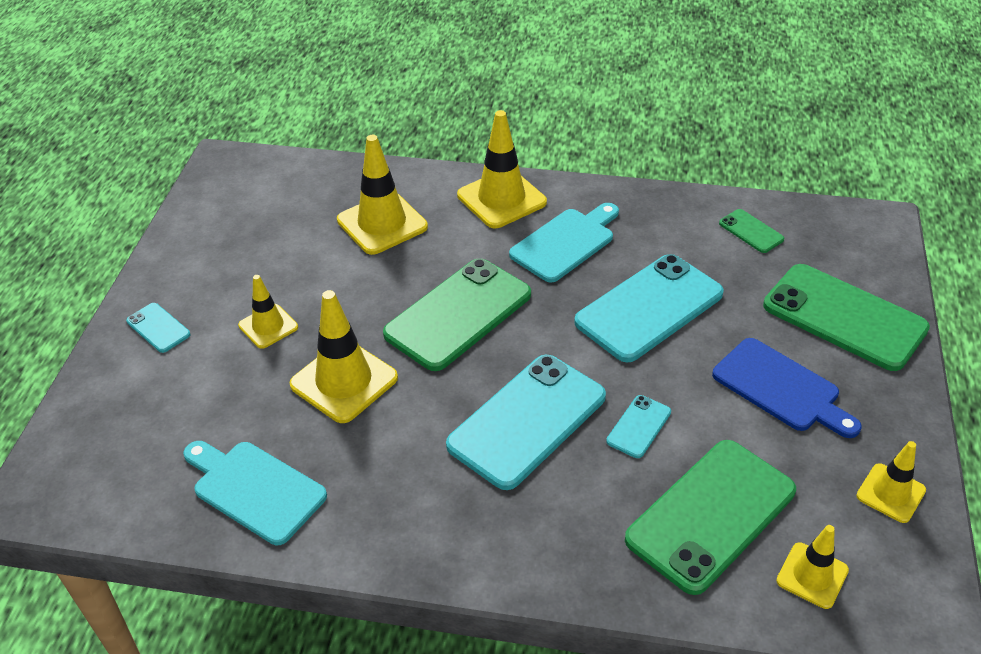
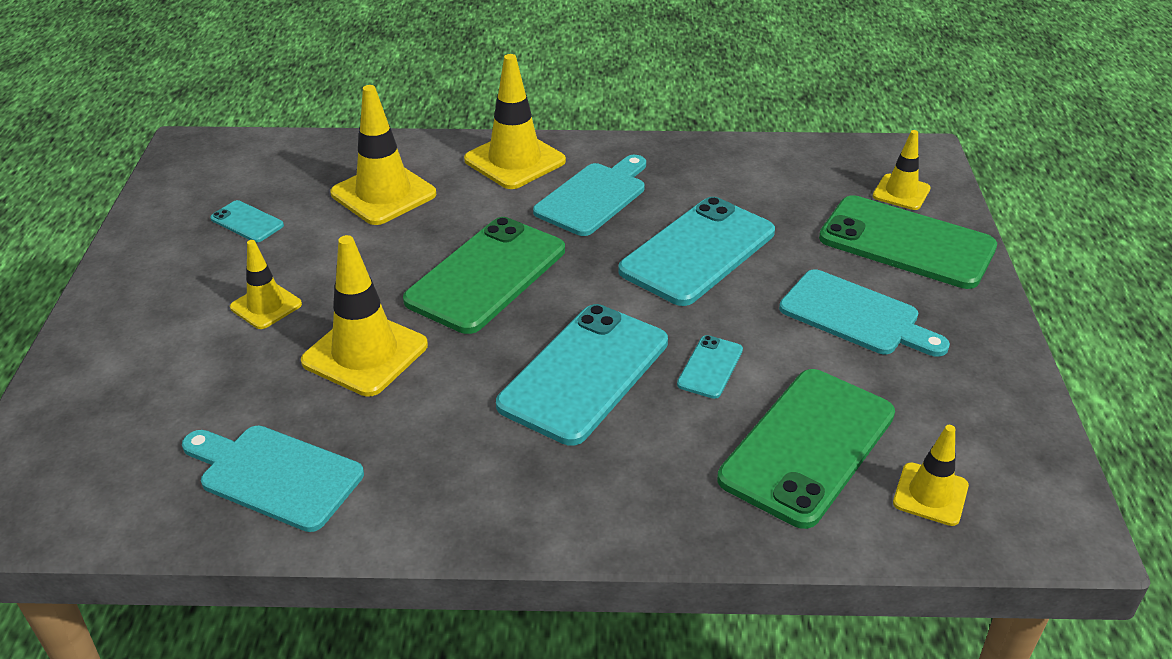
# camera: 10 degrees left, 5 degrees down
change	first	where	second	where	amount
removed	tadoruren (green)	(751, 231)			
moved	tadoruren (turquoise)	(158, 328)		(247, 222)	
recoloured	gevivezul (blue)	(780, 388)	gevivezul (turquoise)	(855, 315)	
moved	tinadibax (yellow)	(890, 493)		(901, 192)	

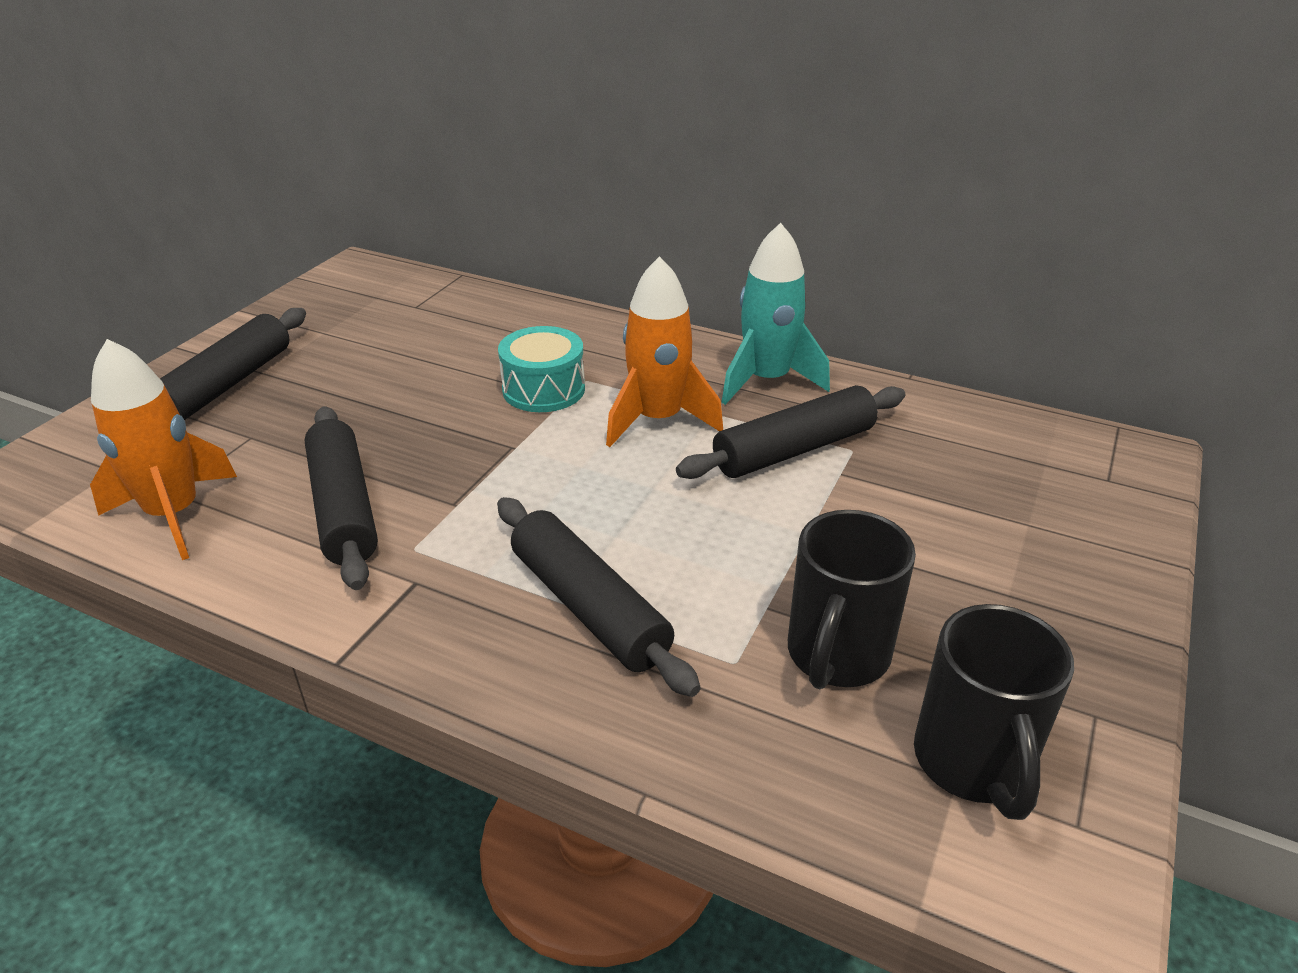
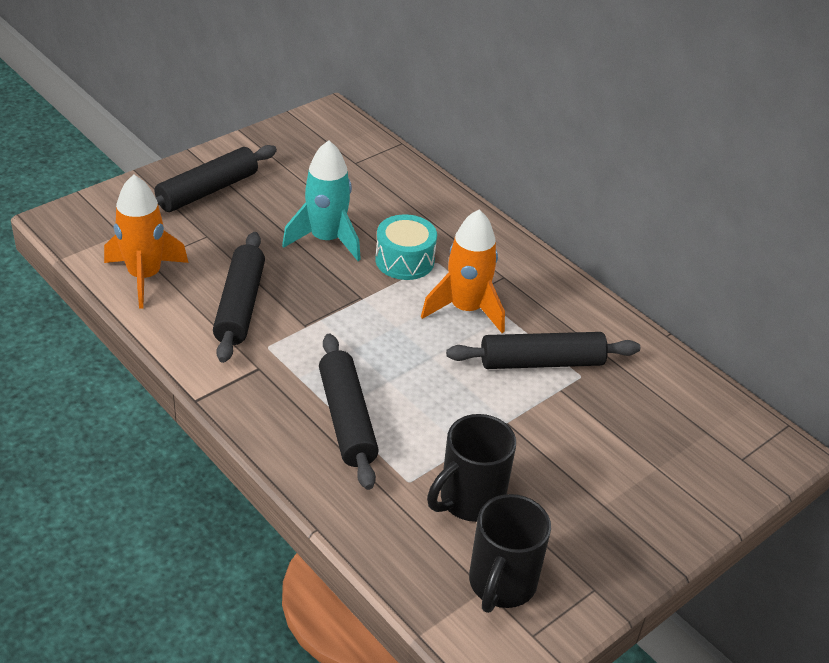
# camera: 20 degrees right, 5 degrees up
change	first	where	second	where	amount
moved	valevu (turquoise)	(767, 380)		(326, 240)	

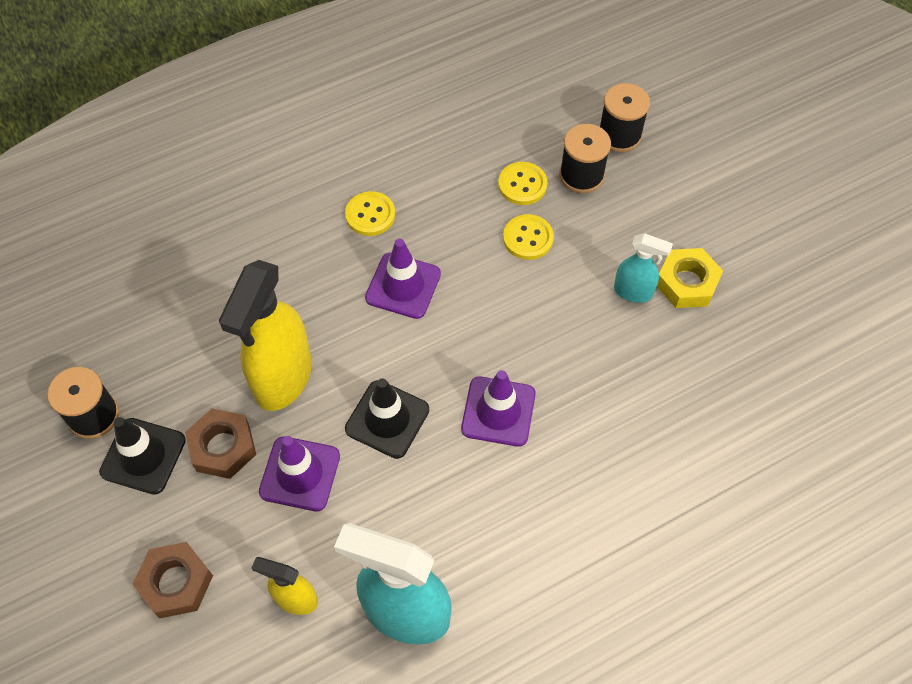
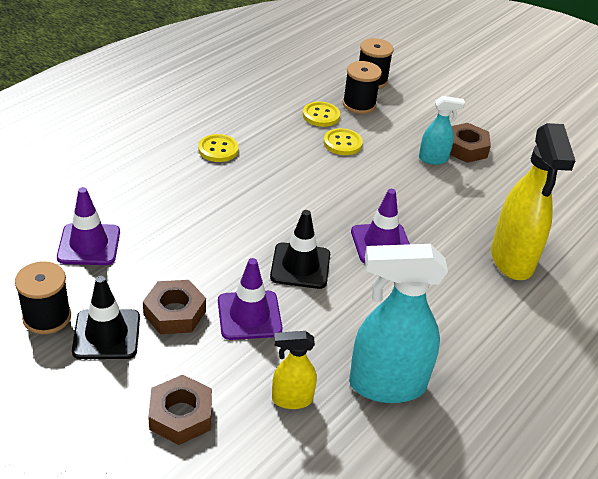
# camera: 25 degrees left, 20 degrees down
change	first	where	second	where	amount
moved	tinadibax (purple)	(403, 286)		(89, 245)	
recoloured	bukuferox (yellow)	(686, 283)	bukuferox (brown)	(465, 148)	
moved	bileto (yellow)	(283, 378)		(512, 260)	

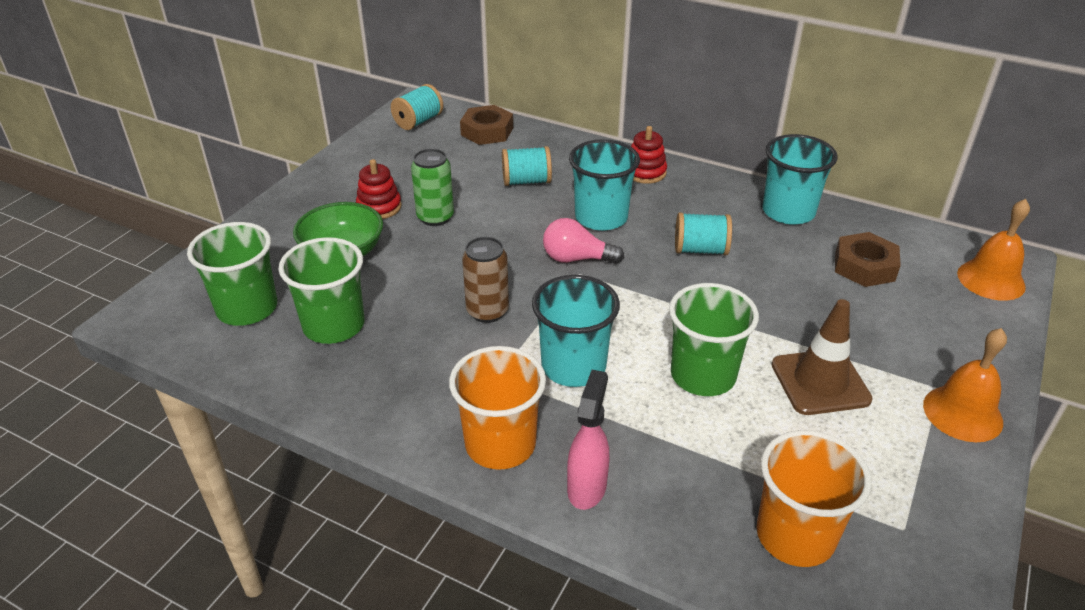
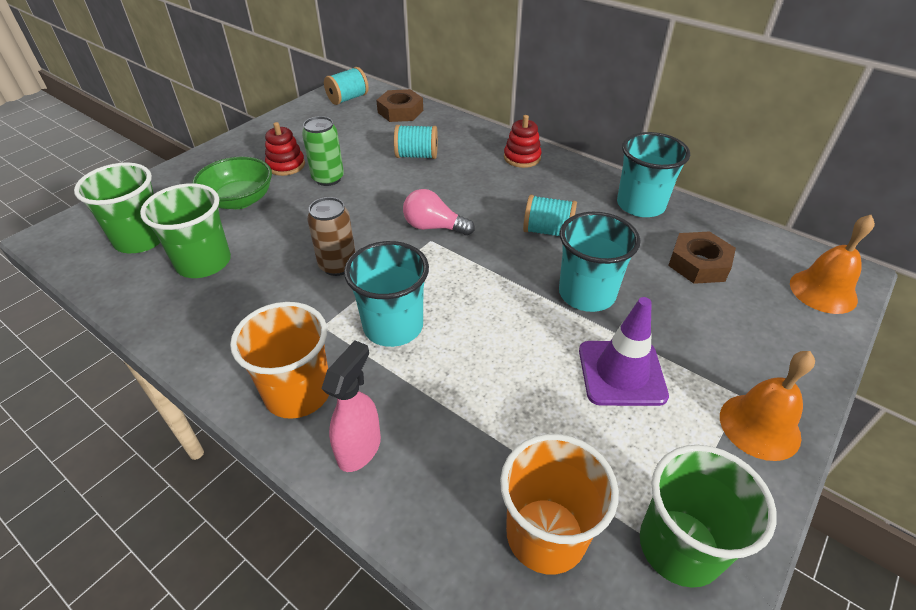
# camera: 10 degrees right, 5 degrees up
change	first	where	second	where	amount
moved	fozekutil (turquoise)	(601, 217)		(587, 294)	
moved	fozekutil (green)	(703, 375)		(680, 546)	
recoloured	tinadibax (brown)	(820, 382)	tinadibax (purple)	(621, 373)	

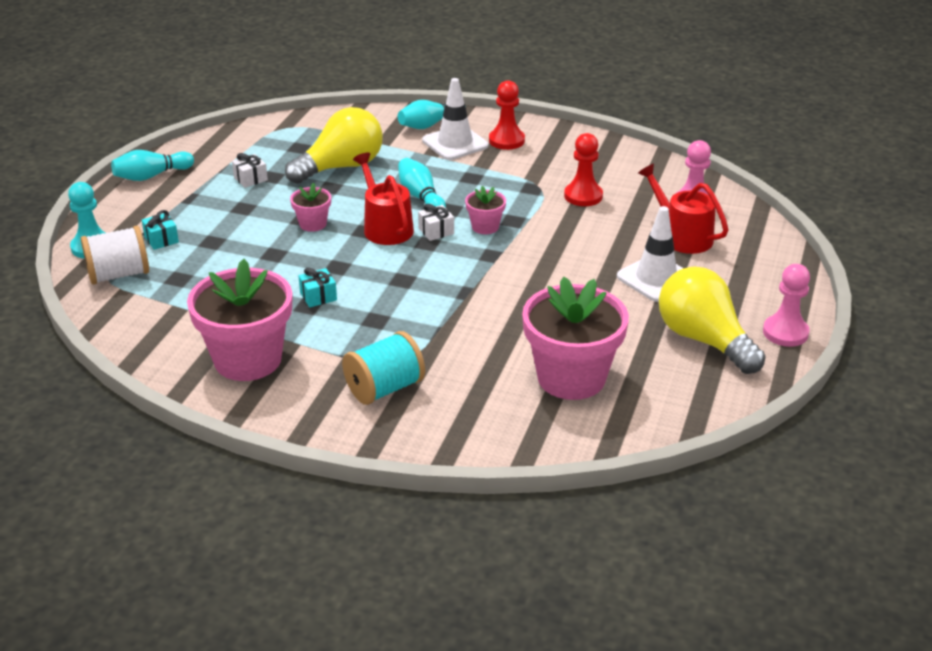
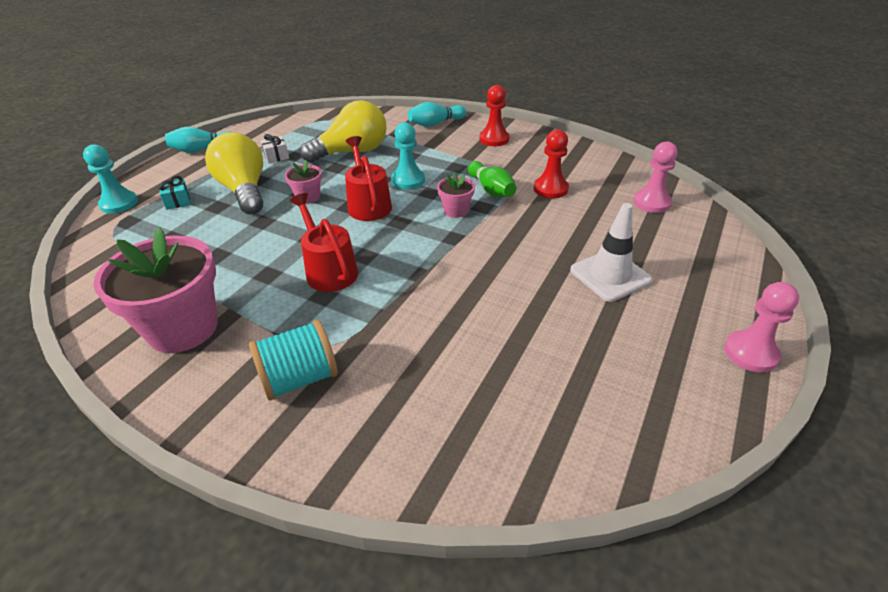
# camera: 10 degrees right, 5 degrees up
change	first	where	second	where	amount
removed	tinadibax (white)	(455, 143)			
replaced	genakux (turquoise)	(421, 197)	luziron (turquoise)	(408, 180)	
moved	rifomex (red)	(682, 236)		(329, 270)	
removed	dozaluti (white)	(436, 231)			
removed	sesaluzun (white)	(118, 275)			
removed	dozaluti (turquoise)	(318, 296)			
moved	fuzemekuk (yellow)	(704, 340)		(244, 190)	
removed	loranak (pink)	(571, 378)			
added			genakux (green)	(491, 190)	

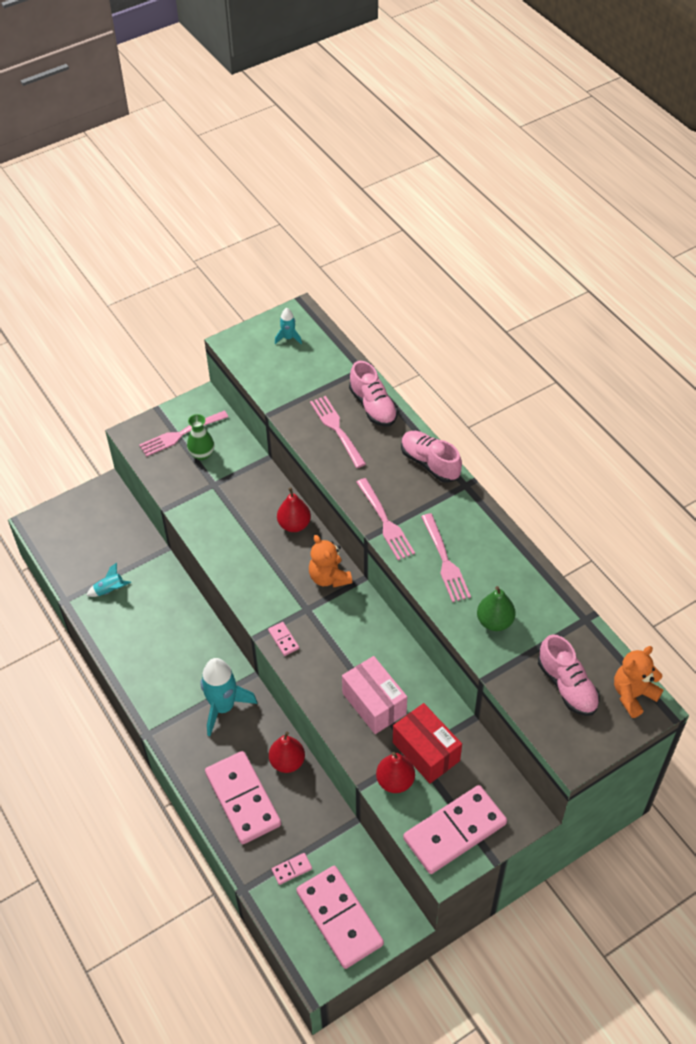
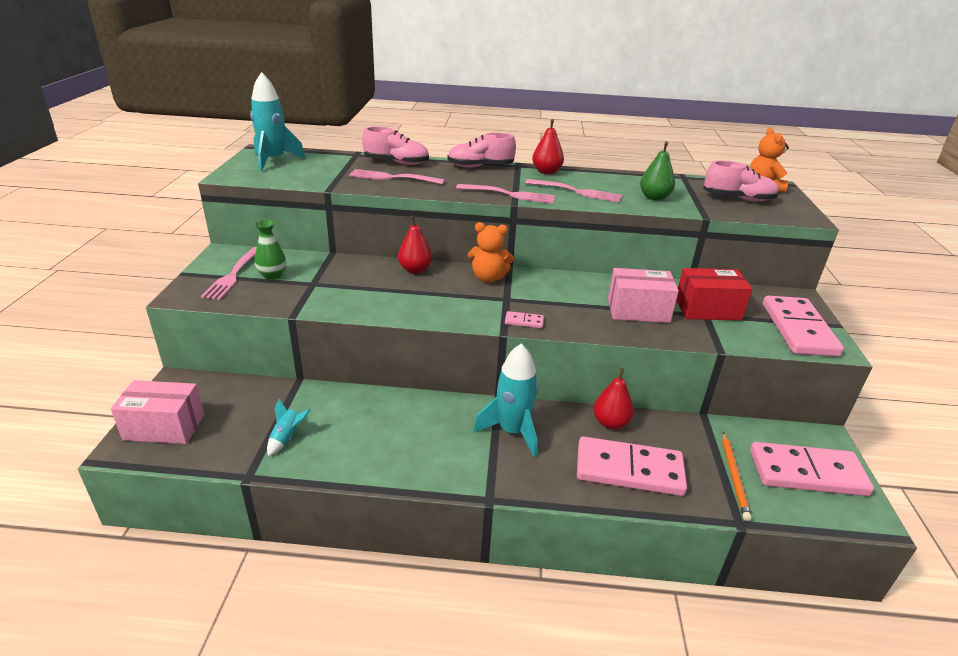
# camera: 55 degrees left, 20 degrees down
change	first	where	second	where	amount
resized	valevu (turquoise)	(288, 338)		(274, 161)	x2.03
moved	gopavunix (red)	(395, 781)		(546, 172)	
replaced	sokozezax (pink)	(291, 869)	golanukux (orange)	(734, 477)	
added			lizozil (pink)	(164, 427)	

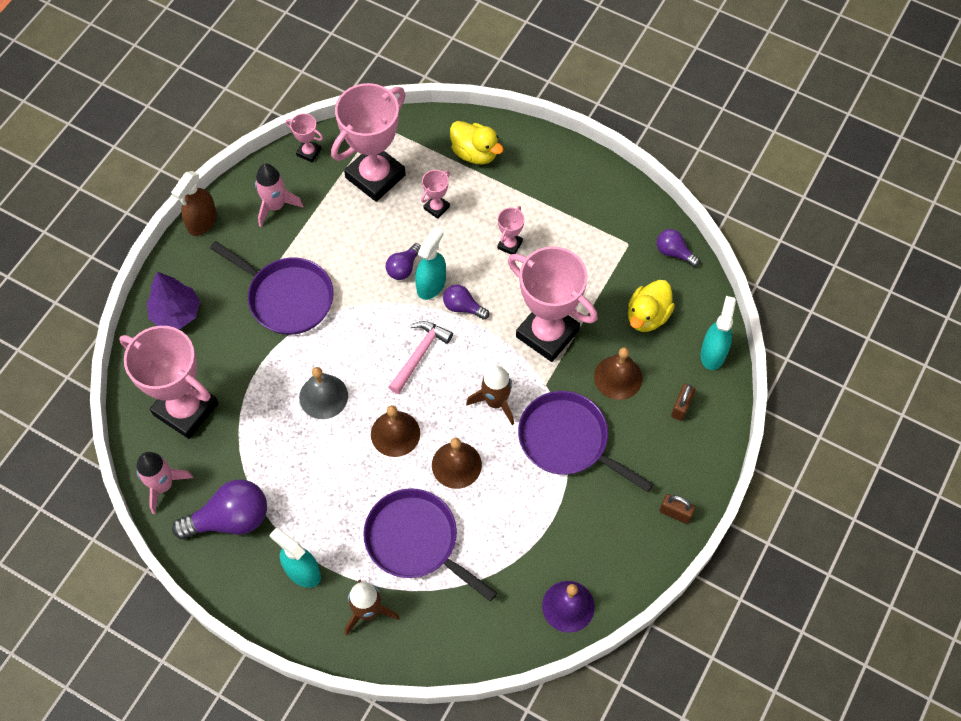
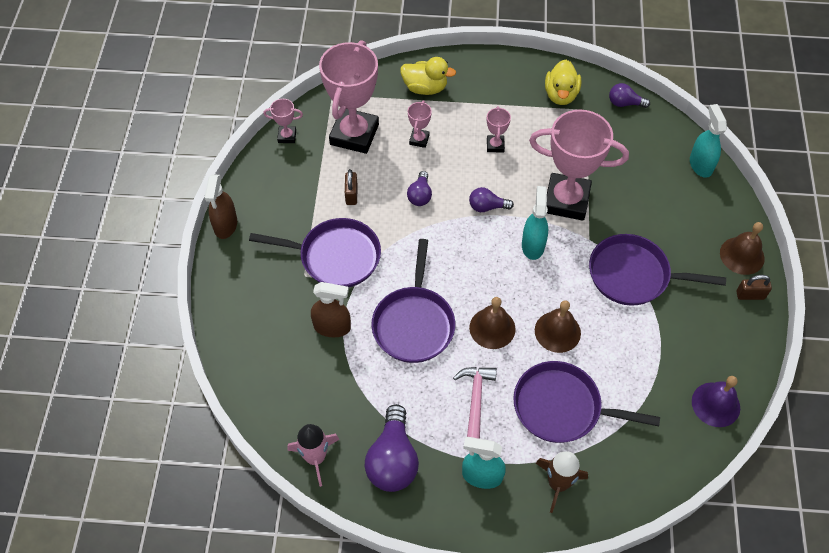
# camera: 25 degrees left, 5 degrees down
change	first	where	second	where	amount
removed	valevu (pink)	(275, 206)			
moved	bileto (turquoise)	(431, 284)		(533, 245)	
removed	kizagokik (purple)	(176, 313)			
moved	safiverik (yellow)	(647, 316)		(561, 95)	
moved	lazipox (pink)	(419, 354)		(475, 401)	
removed	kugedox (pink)	(186, 409)			
moved	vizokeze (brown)	(618, 377)		(742, 255)	
removed	valevu (brown)	(495, 402)			
replaced	vizokeze (grey)	(323, 396)	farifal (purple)	(414, 323)	
moved	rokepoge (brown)	(681, 407)		(351, 195)	
turned	fuzemekuk (purple)	(230, 519)		(393, 460)	135 degrees clockwise
added			bileto (brown)	(332, 327)	

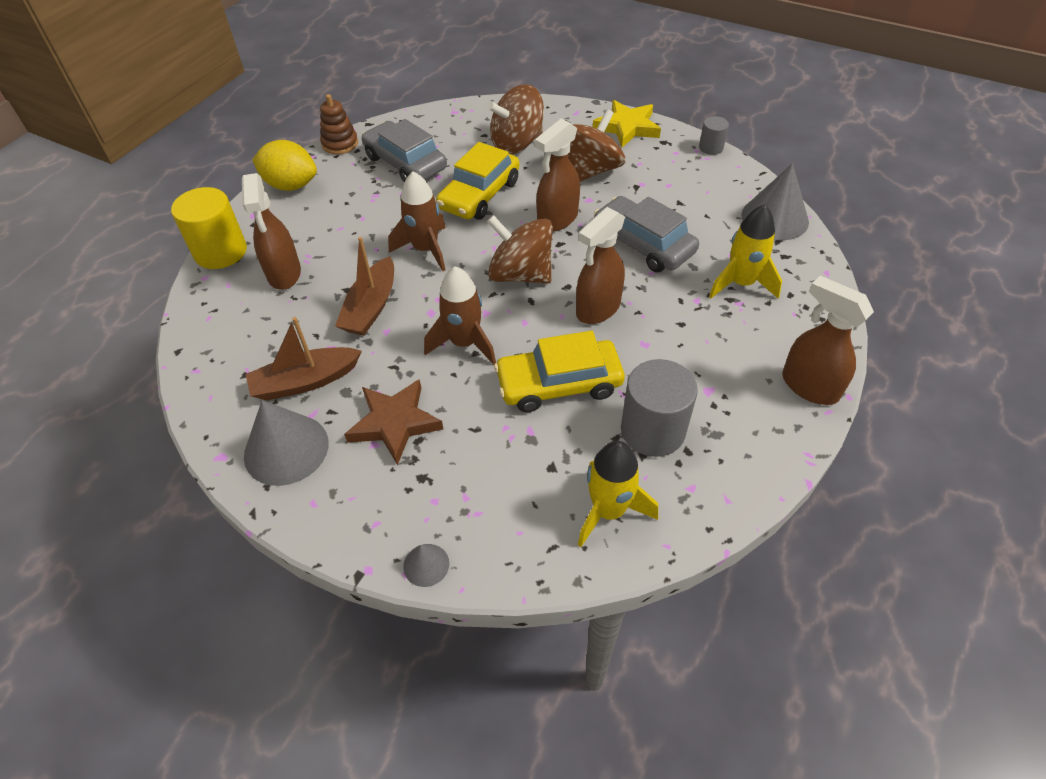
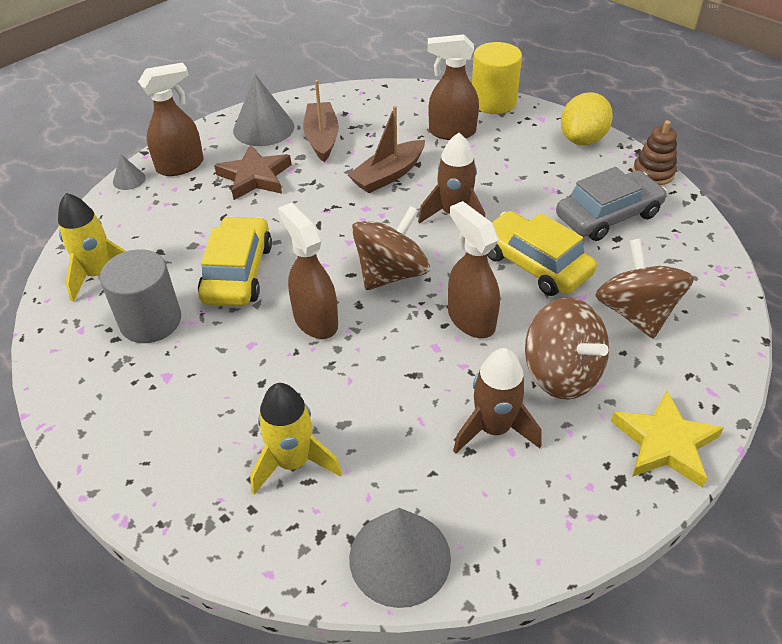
# camera: 105 degrees right, 5 degrees down
change	first	where	second	where	amount
removed	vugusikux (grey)	(711, 148)			
removed	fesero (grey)	(643, 244)			
turned	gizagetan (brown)	(371, 307)		(388, 175)	75 degrees counterclockwise
moved	valevu (brown)	(464, 343)		(493, 429)	
moved	bileto (brown)	(809, 386)		(181, 166)	

